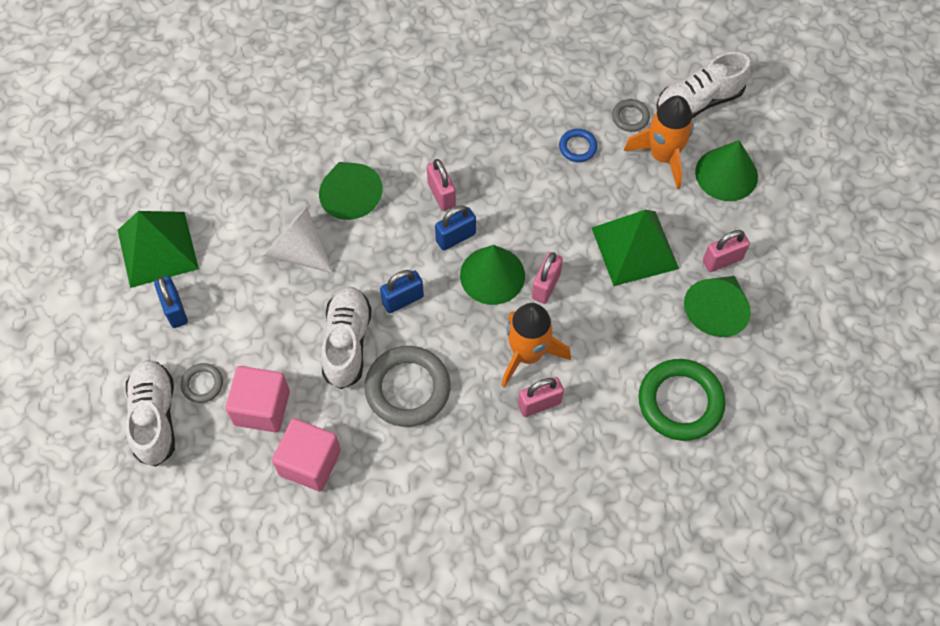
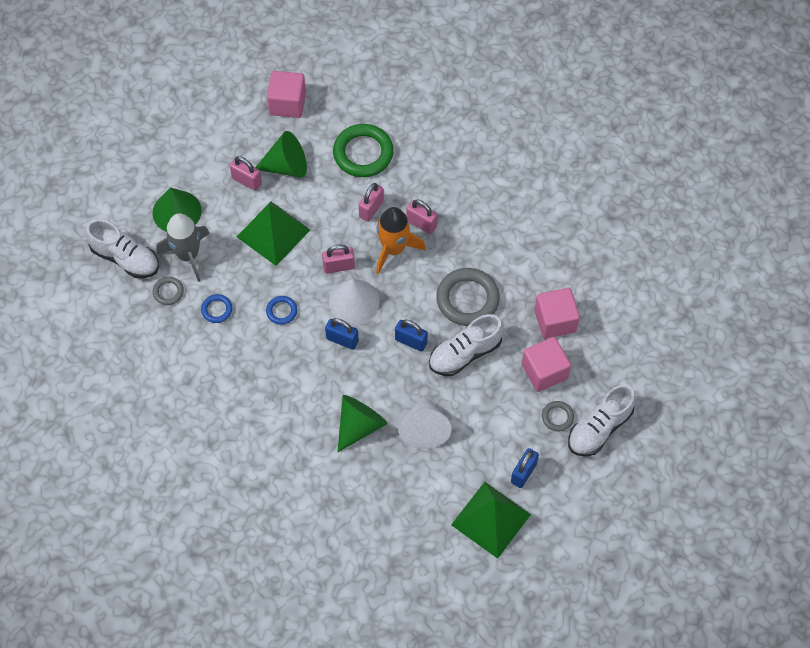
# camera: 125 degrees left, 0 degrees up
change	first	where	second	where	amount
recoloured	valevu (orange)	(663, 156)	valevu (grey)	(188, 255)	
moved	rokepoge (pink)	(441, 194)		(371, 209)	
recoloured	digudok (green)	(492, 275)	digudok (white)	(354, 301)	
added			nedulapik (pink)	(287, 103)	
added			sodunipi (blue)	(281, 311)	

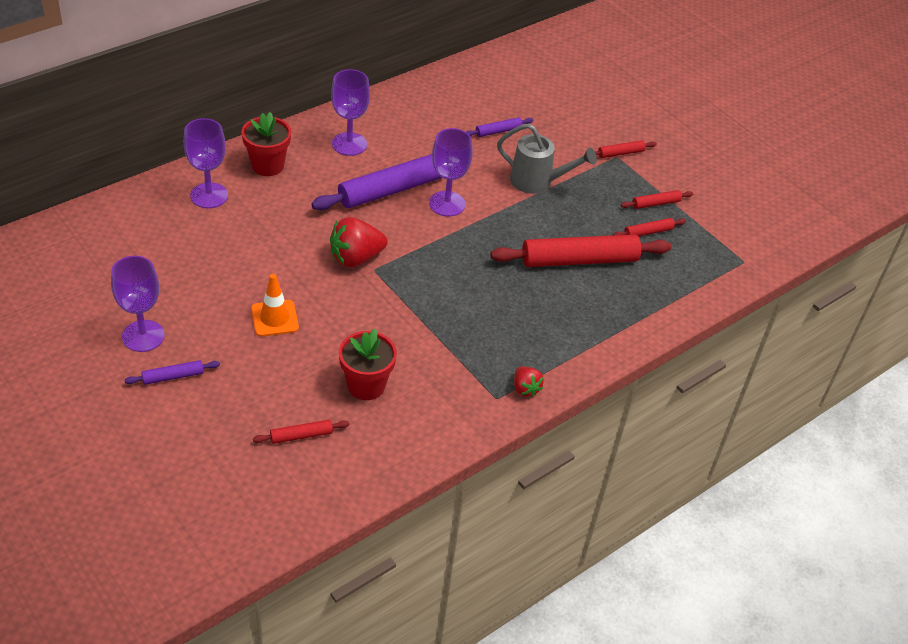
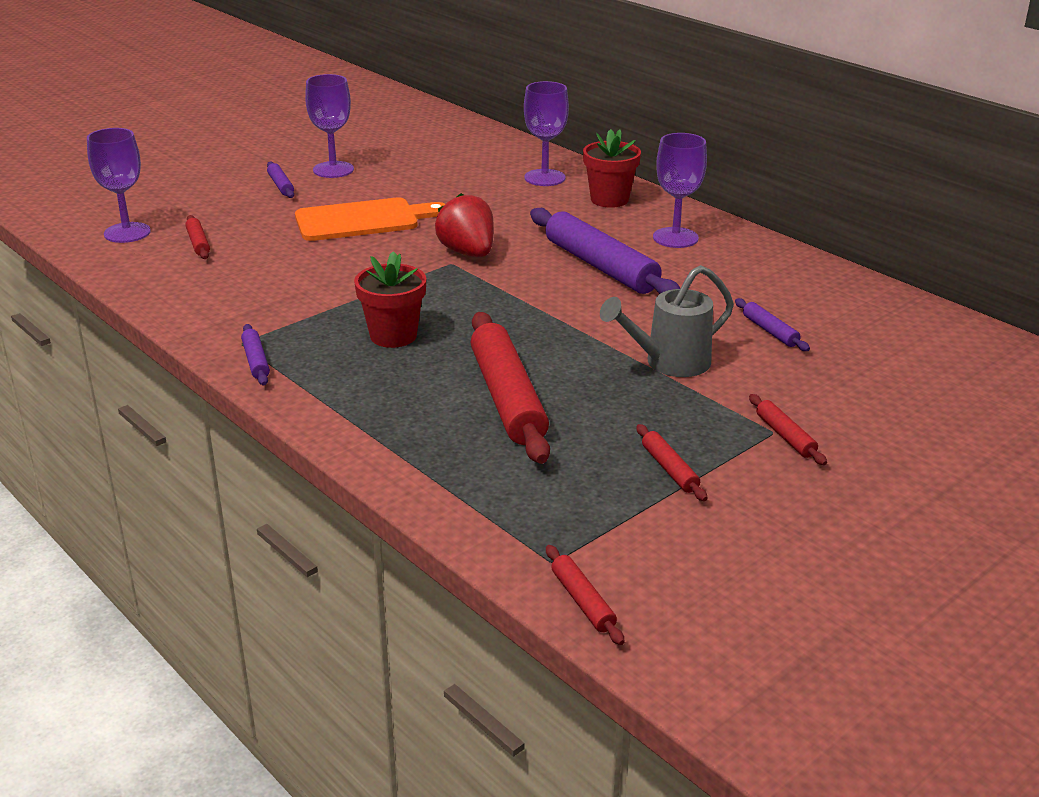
# camera: 90 degrees right, 15 degrees down
change	first	where	second	where	amount
turned	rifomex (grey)	(537, 182)		(669, 363)	45 degrees clockwise
moved	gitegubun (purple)	(447, 204)		(127, 233)	
moved	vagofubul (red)	(648, 232)		(582, 601)	
replaced	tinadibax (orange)	(274, 318)	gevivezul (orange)	(363, 220)	
moved	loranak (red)	(366, 385)		(393, 336)	
replaced	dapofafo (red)	(525, 389)	vagofubul (purple)	(256, 361)	

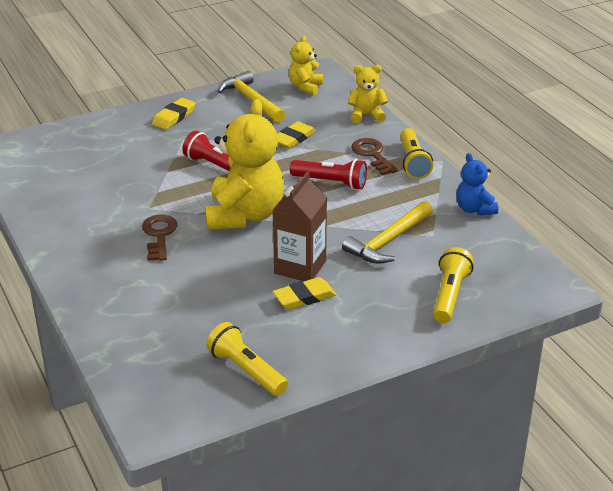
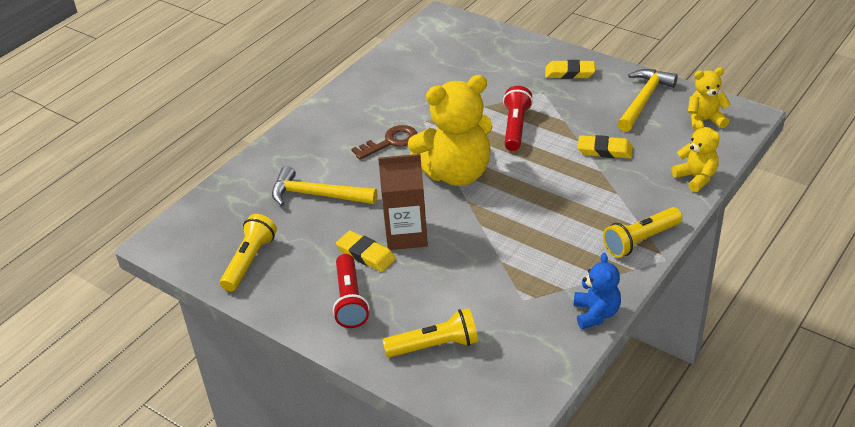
# camera: 65 degrees right, 5 degrees up
change	first	where	second	where	amount
removed	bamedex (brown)	(372, 155)			
turned	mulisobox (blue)	(474, 209)		(596, 314)	135 degrees clockwise
moved	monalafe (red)	(331, 182)		(350, 300)	
moved	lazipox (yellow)	(388, 241)		(317, 195)	

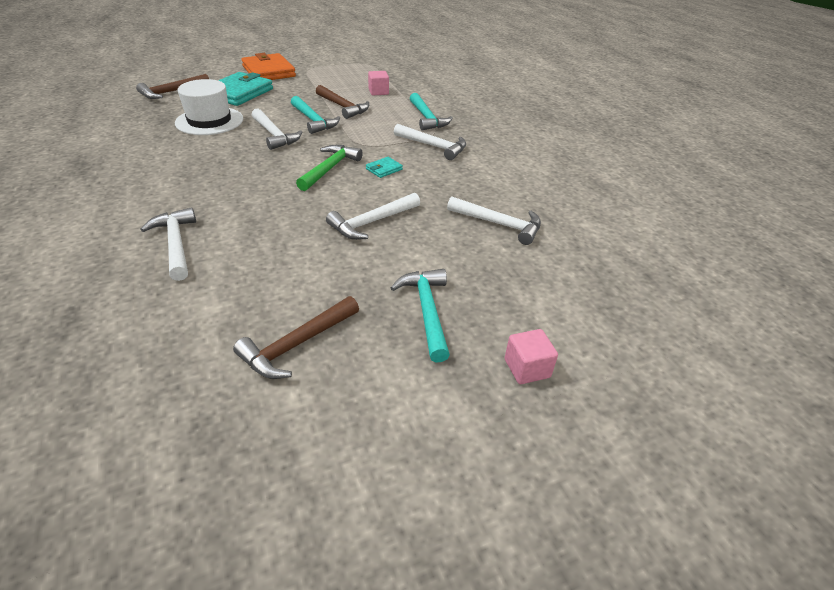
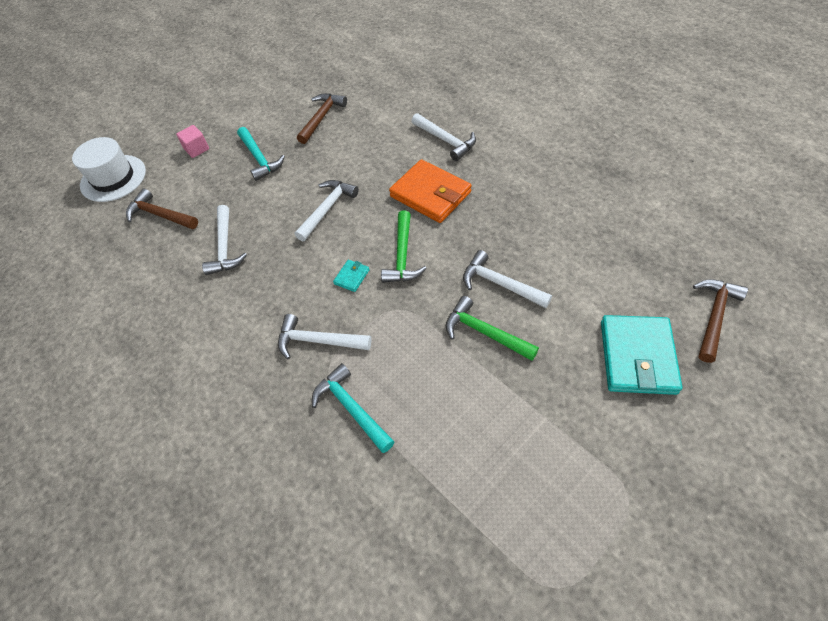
# camera: 165 degrees right, 15 degrees up
change	first	where	second	where	amount
moved	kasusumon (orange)	(268, 71)		(430, 194)	
removed	nedulapik (pink)	(378, 92)			
moved	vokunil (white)	(209, 121)		(113, 178)	
moved	lazipox (brown)	(343, 107)		(160, 215)	
recoloured	lazipox (turquoise)	(313, 120)	lazipox (green)	(485, 332)	
turned	lazipox (white)	(499, 224)		(225, 247)	105 degrees counterclockwise

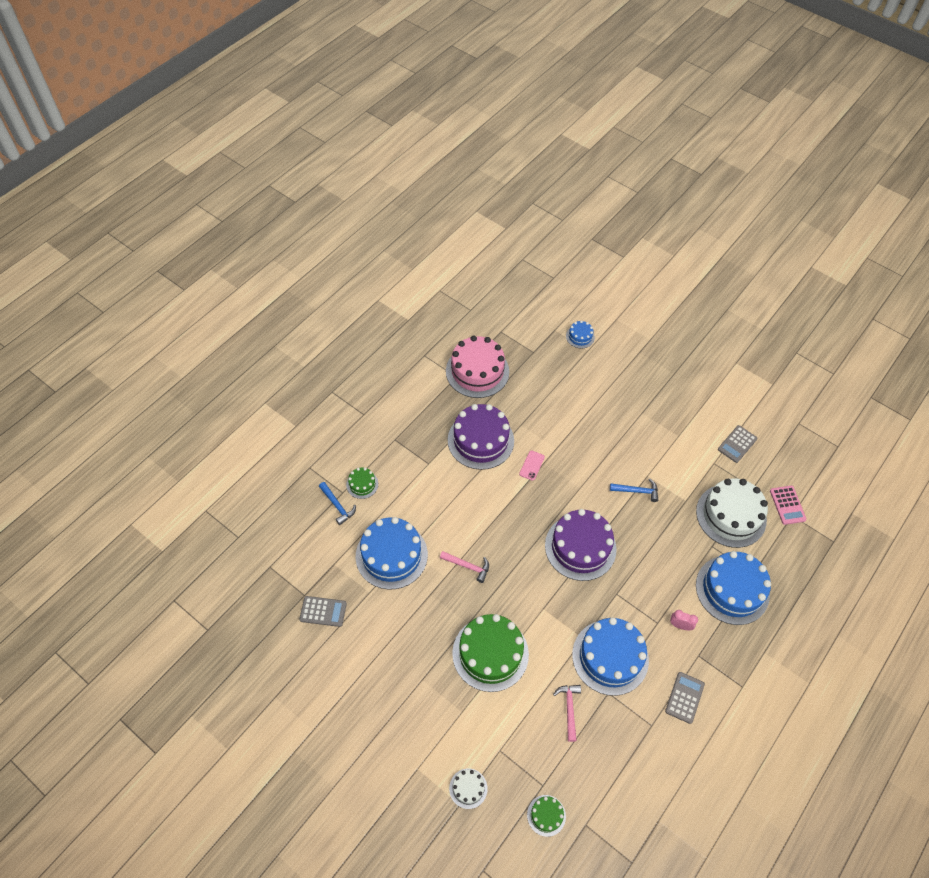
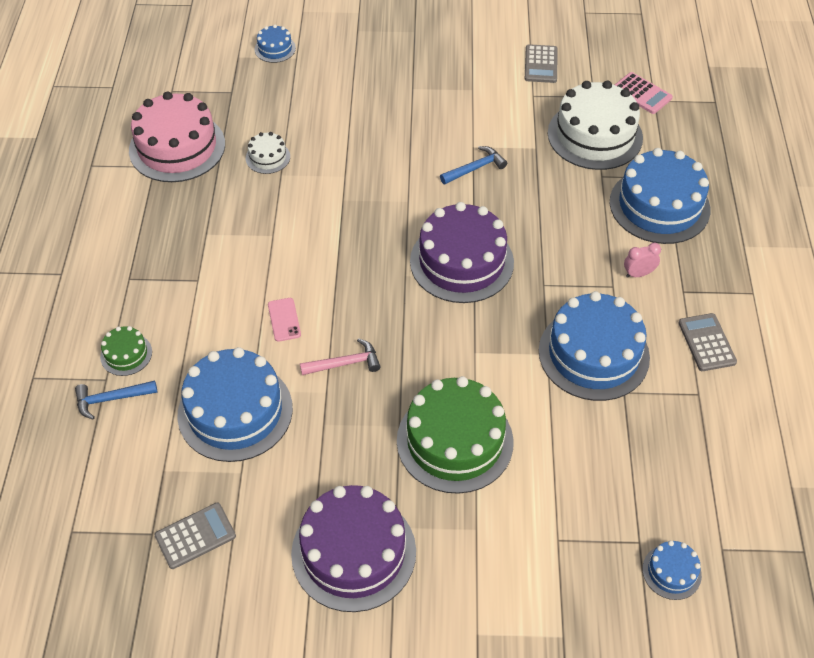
# camera: 35 degrees left, 5 degrees down
change	first	where	second	where	amount
moved	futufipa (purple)	(480, 440)		(353, 552)	
moved	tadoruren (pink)	(532, 465)		(284, 319)	
turned	lazipox (blue)	(337, 506)		(111, 399)	150 degrees clockwise
removed	lazipox (pink)	(569, 709)			
moved	futufipa (white)	(468, 788)		(268, 157)	
recoloured	futufipa (green)	(546, 815)	futufipa (blue)	(671, 572)	

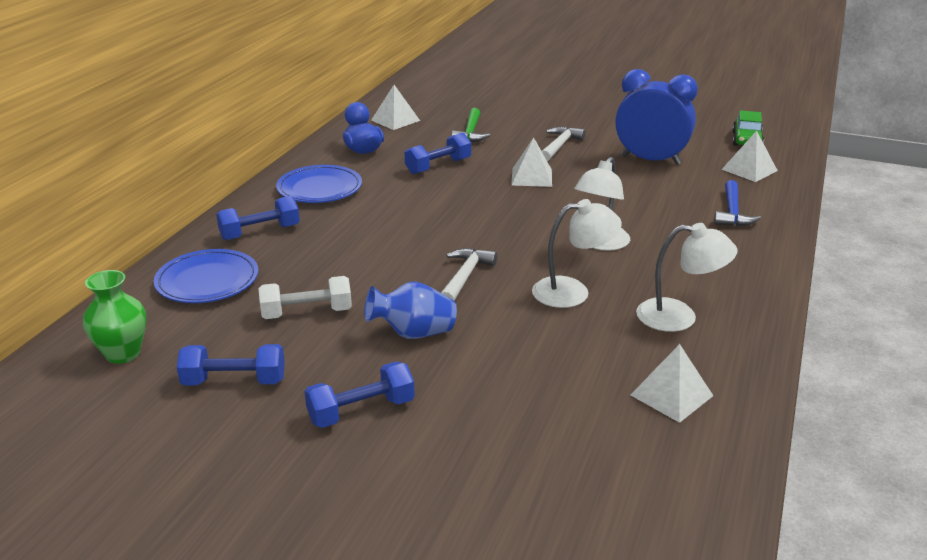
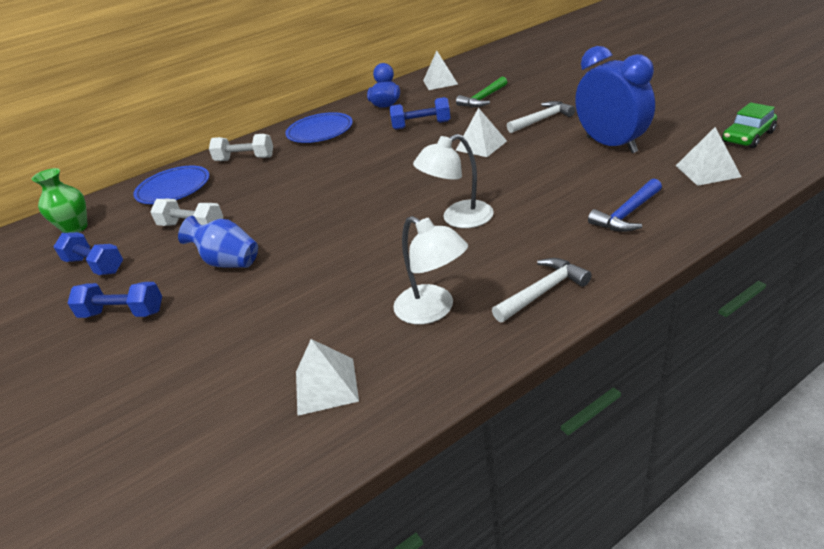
# camera: 40 degrees right, 5 degrees up
change	first	where	second	where	amount
recoloured	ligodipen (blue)	(260, 232)	ligodipen (white)	(245, 159)	
removed	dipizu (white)	(572, 292)			
moved	lazipox (white)	(465, 277)		(542, 292)	

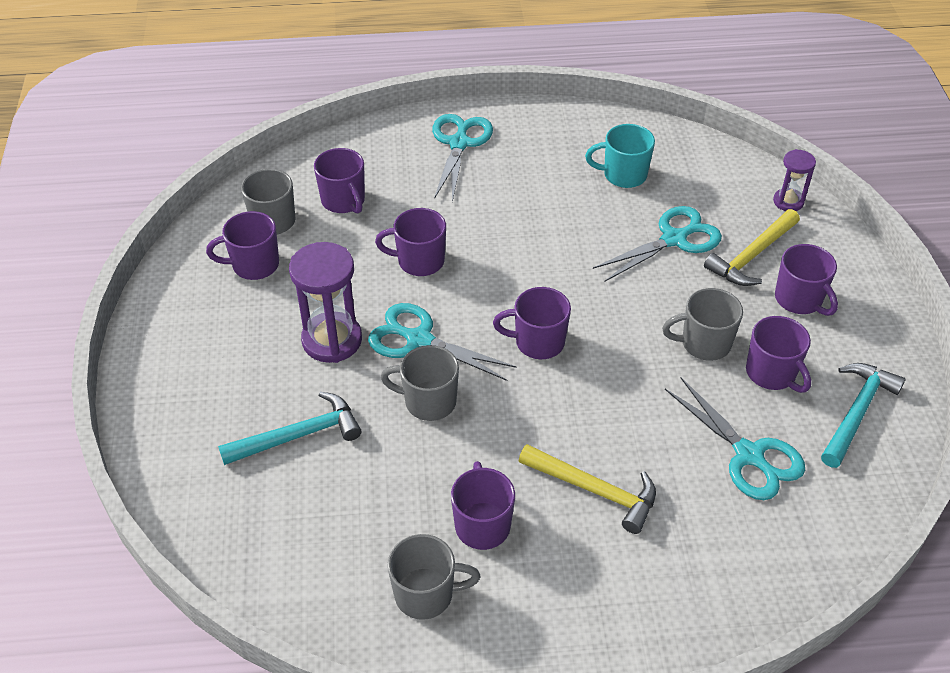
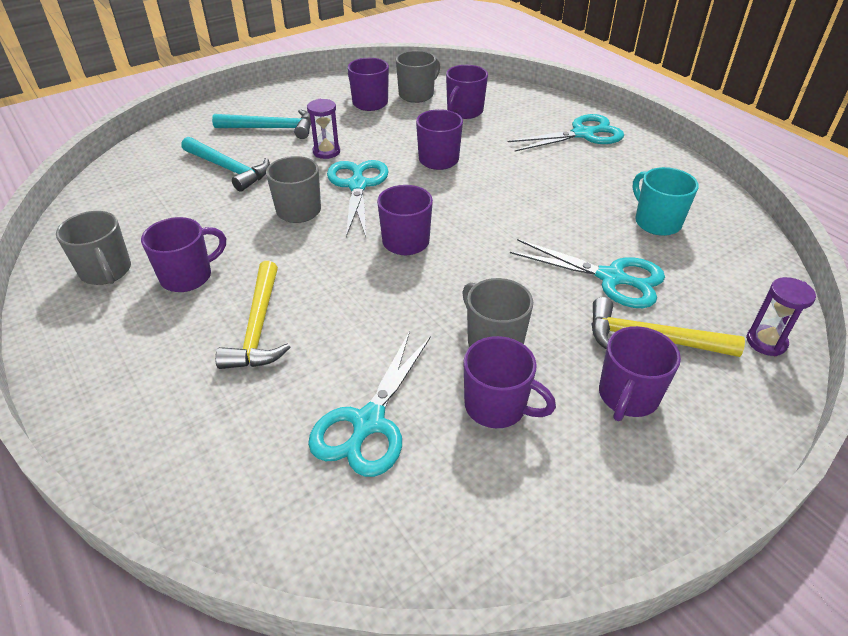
# camera: 60 degrees right, 5 degrees down
change	first	where	second	where	amount
resized	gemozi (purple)	(332, 340)		(326, 152)	x0.56
turned	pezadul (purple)	(772, 373)		(497, 407)	90 degrees counterclockwise
moved	lazipox (turquoise)	(857, 412)		(272, 128)	

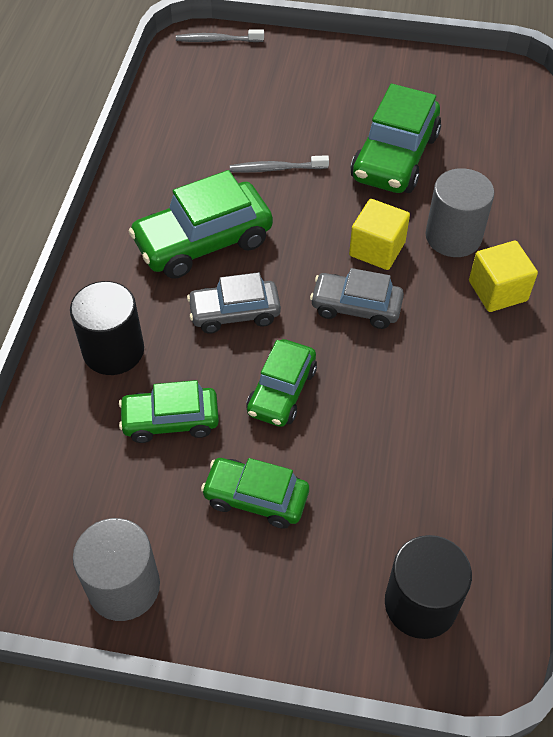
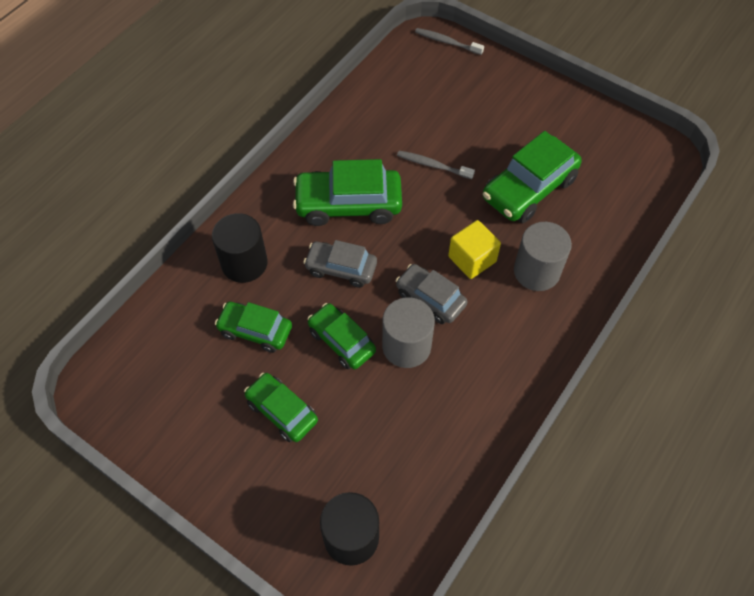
# camera: 25 degrees right, 5 degrees up
change	first	where	second	where	amount
removed	nedulapik (yellow)	(497, 291)			
turned	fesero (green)	(281, 391)		(342, 341)	90 degrees clockwise
moved	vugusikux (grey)	(124, 586)		(406, 346)	

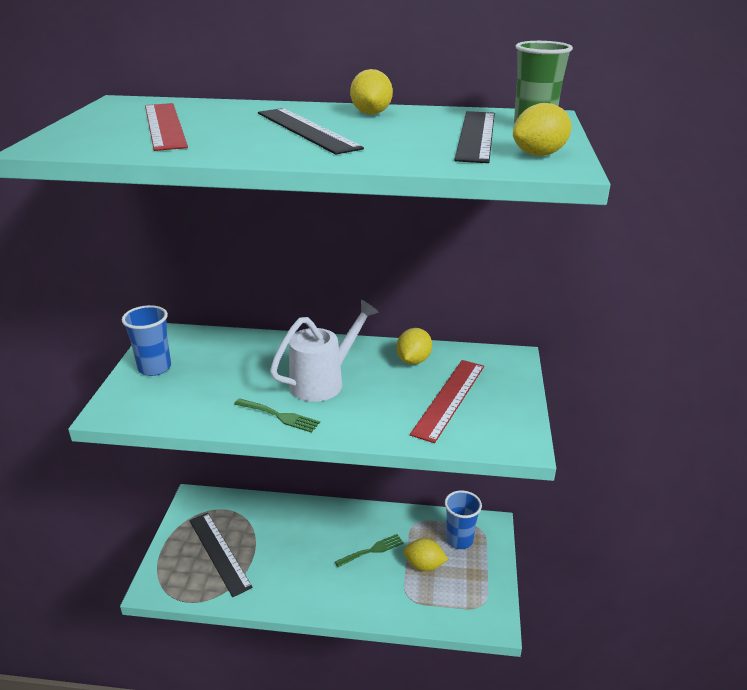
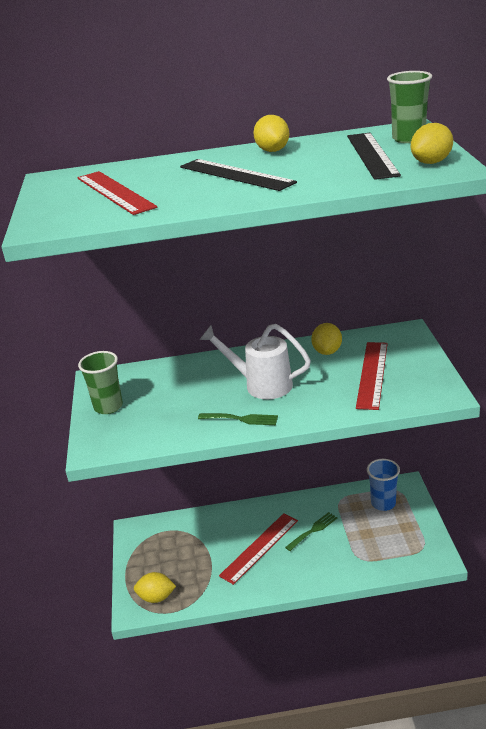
# camera: 10 degrees left, 0 degrees up
change	first	where	second	where	amount
turned	rifomex (white)	(323, 382)		(261, 385)	105 degrees counterclockwise
recoloured	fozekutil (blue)	(154, 368)	fozekutil (green)	(108, 407)	
removed	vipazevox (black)	(219, 552)			
moved	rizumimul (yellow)	(424, 565)		(156, 597)	
added			vipazevox (red)	(259, 547)	

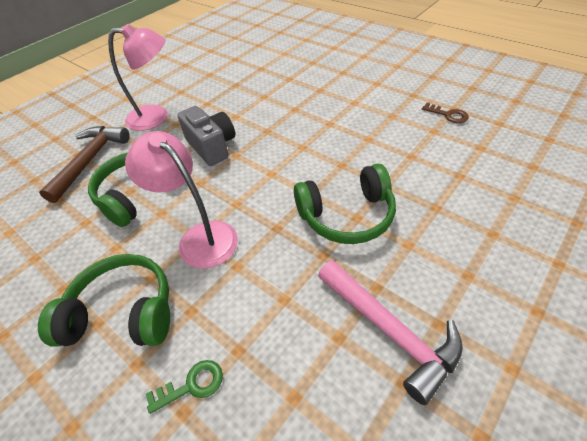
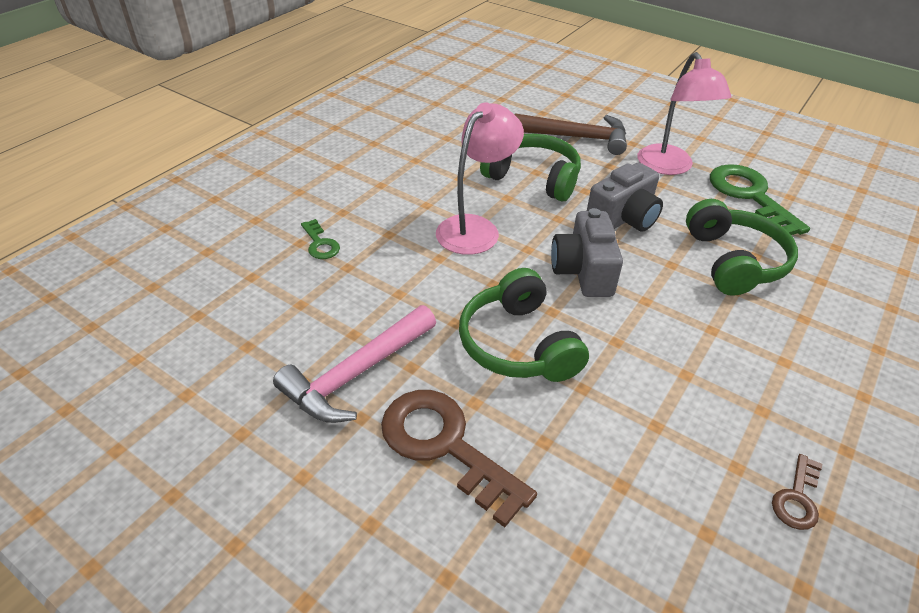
# camera: 80 degrees right, 5 degrees down
change	first	where	second	where	amount
moved	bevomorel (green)	(123, 312)		(734, 261)	
added			bamedex (green)	(750, 196)	
added			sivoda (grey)	(583, 271)	
added			bamedex (brown)	(445, 446)	

